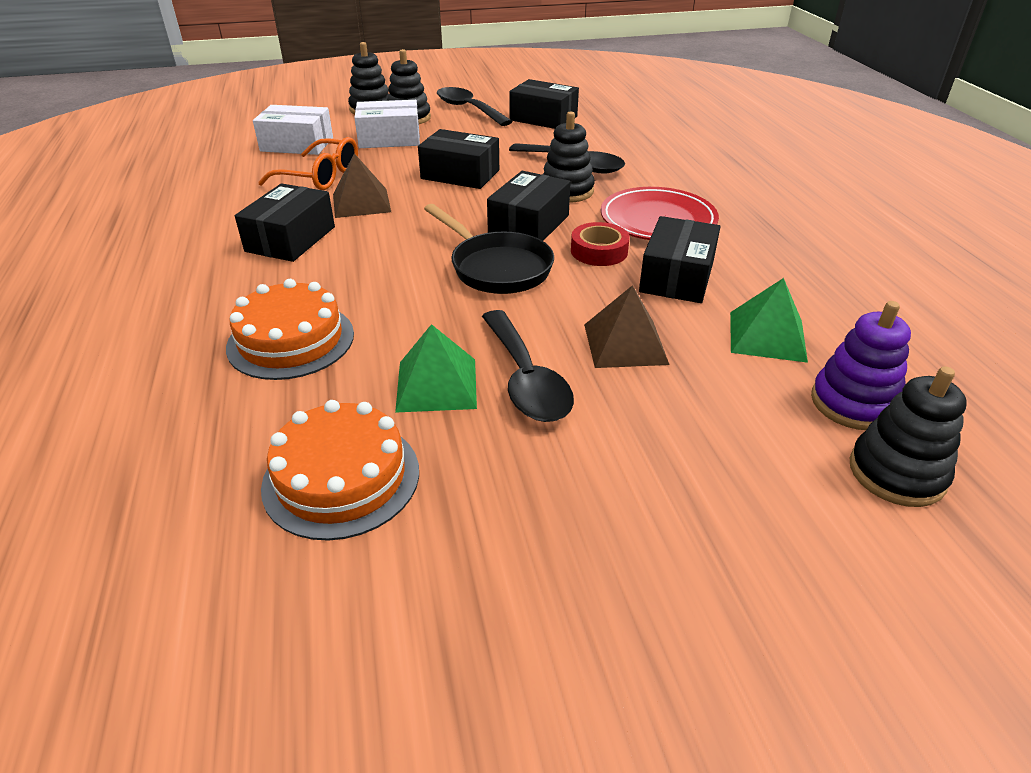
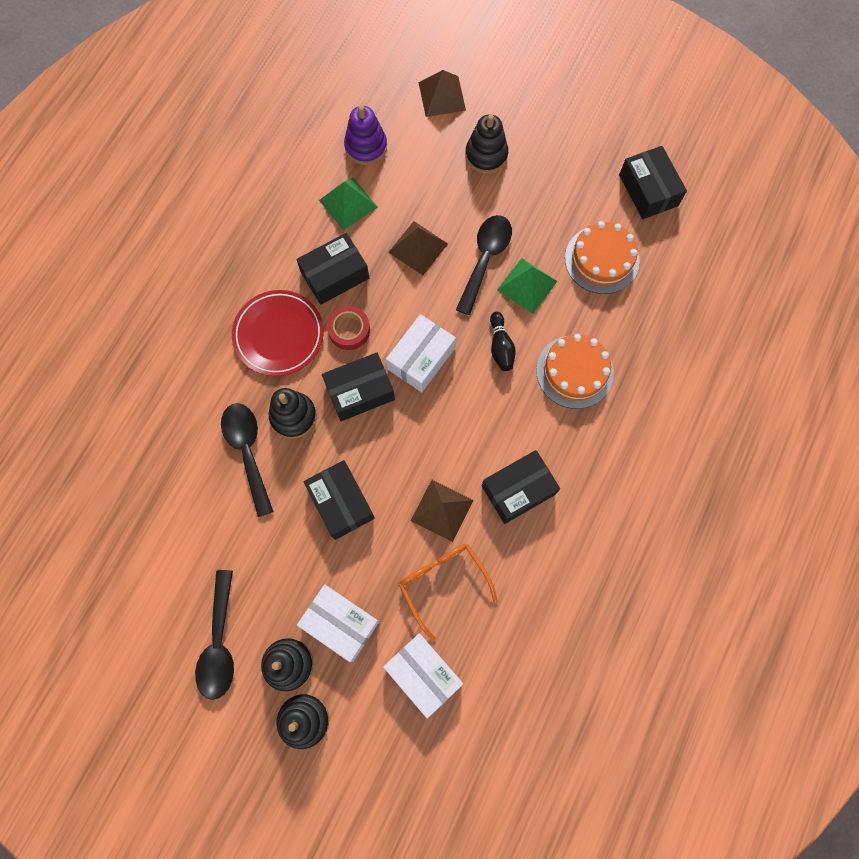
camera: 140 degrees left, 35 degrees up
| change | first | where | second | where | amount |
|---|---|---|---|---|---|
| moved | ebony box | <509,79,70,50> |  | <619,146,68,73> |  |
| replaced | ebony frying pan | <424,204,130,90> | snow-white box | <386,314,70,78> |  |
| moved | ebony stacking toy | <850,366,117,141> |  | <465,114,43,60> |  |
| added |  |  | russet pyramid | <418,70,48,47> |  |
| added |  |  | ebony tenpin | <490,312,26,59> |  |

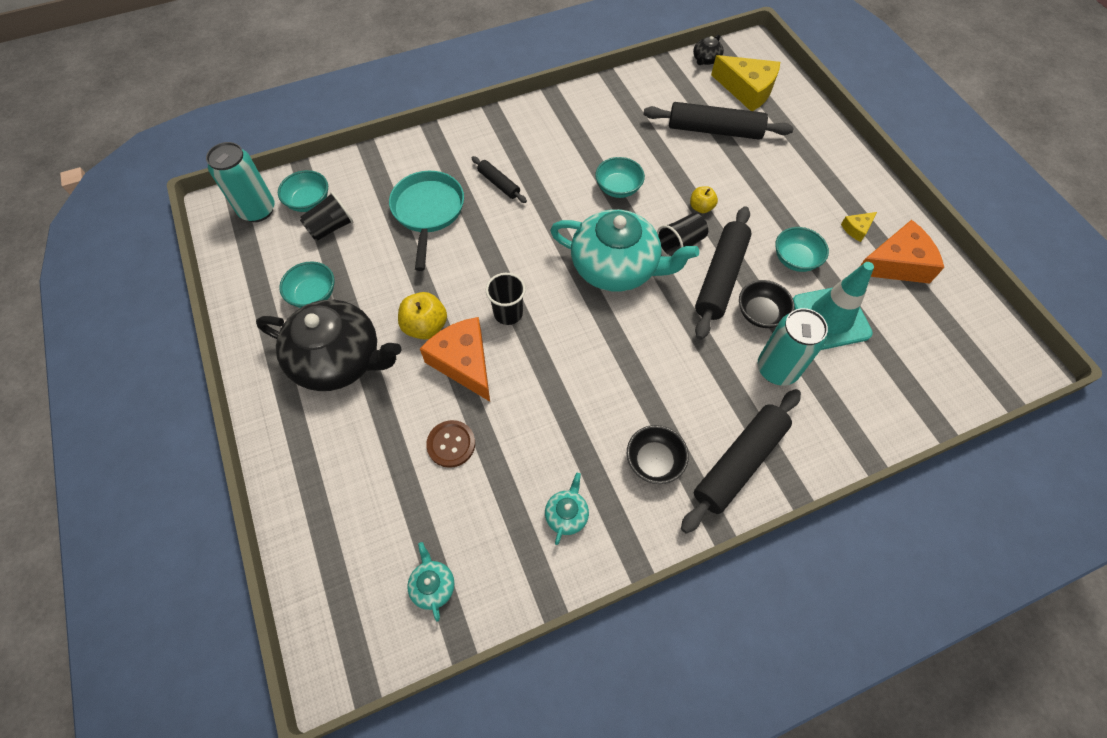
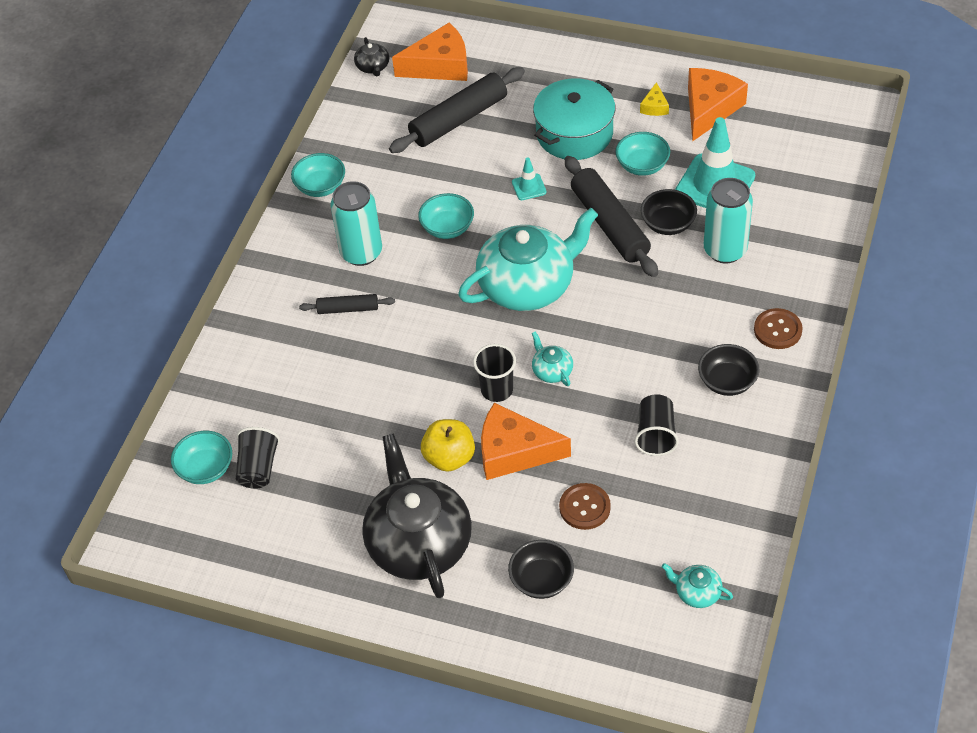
camera: 45 degrees left, 10 degrees down
| change | first | where | second | where | amount |
|---|---|---|---|---|---|
| recoloured | yellow piece of cheese | <711,55,69,56> | bright orange piece of cheese | <392,23,76,58> |  |
| moved | turquoise soda can | <206,142,69,80> |  | <330,181,52,85> |  |
| removed | turquoise frying pan | <389,171,75,100> |  |  |  |
| replaced | yellow apple fruit | <690,186,28,27> | turquoise traffic cone | <512,158,35,42> |  |
| moved | ebony tumbler | <657,213,51,44> |  | <635,394,44,62> |  |
| moved | turquoise bowl | <279,261,56,47> |  | <291,153,54,44> |  |
| turned | ebony teapot | <256,300,146,91> |  | <362,433,110,165> | 75 degrees counterclockwise |
| replaced | ebony pastry roller | <681,389,120,144> | russet sewing button | <754,308,49,41> |  |
| moved | turquoise teapot | <545,473,44,72> |  | <532,331,41,55> |  |
| added |  |  | turquoise cooking pot | <533,78,82,82> |  |
| added |  |  | ebony bowl | <508,540,66,59> |  |

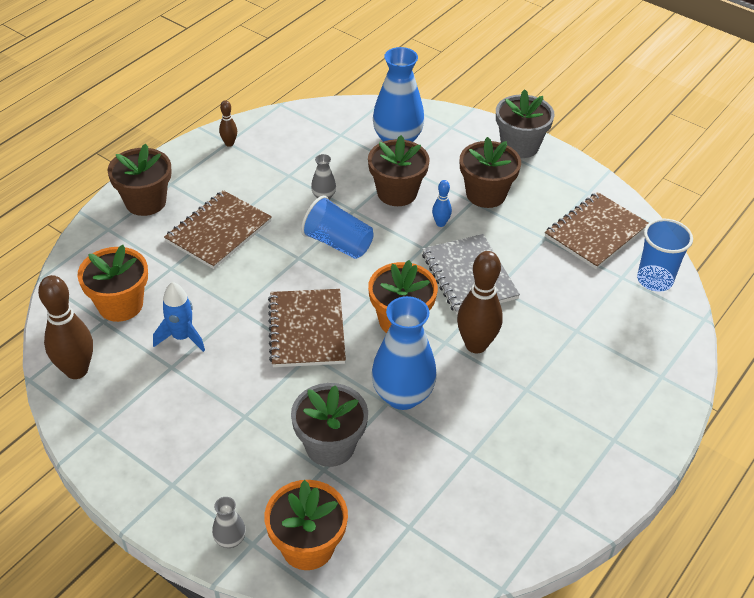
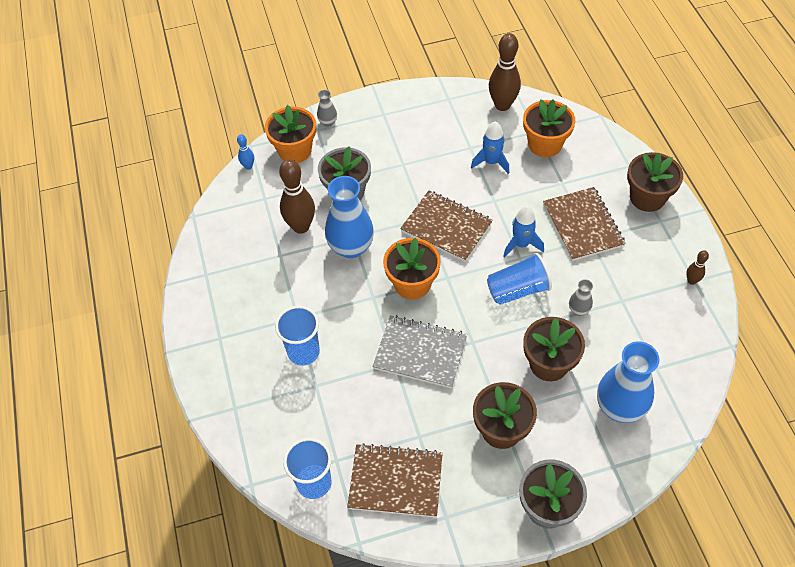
camera: 130 degrees right, 10 degrees up
| change | first | where | second | where | amount |
|---|---|---|---|---|---|
| moved | cobalt tenpin | <432,180,20,47> |  | <237,134,17,36> |  |
| turned | russet exercise book | <545,192,103,77> |  | <347,443,96,74> | 75 degrees counterclockwise |
| moved | russet tenpin | <457,251,46,103> |  | <279,159,36,75> |  |
| added |  |  | cobalt spaceship | <503,206,41,52> |  |
| added |  |  | cobalt tumbler | <275,306,45,60> |  |

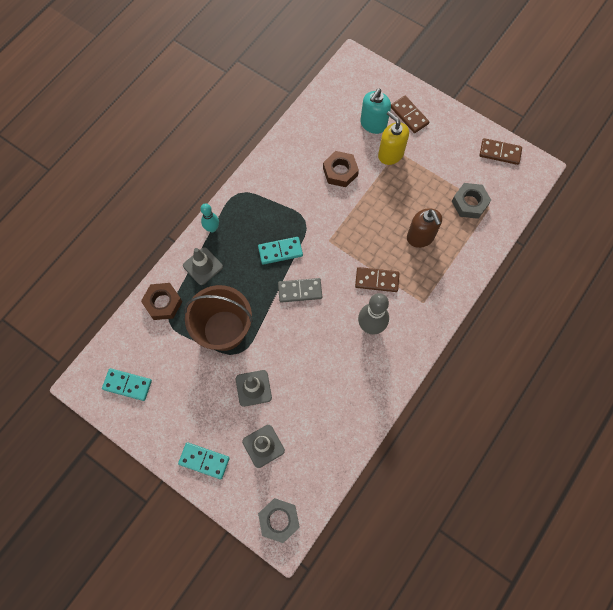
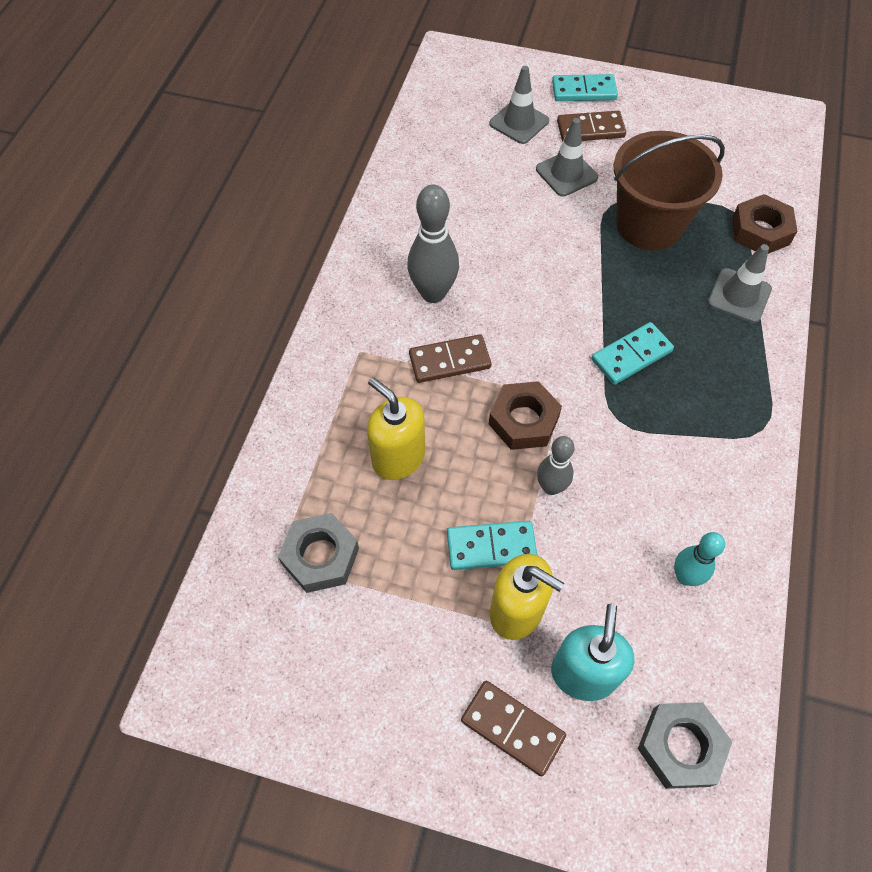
camera: 160 degrees right, 10 degrees down
| change | first | where | second | where | amount |
|---|---|---|---|---|---|
| moved | russet domino tile | <479,138,43,27> |  | <557,111,69,30> |  |
| moved | russet nut | <323,151,36,36> |  | <489,381,73,69> |  |
| moved | turquoise tenpin | <201,203,18,29> |  | <674,532,51,54> |  |
| recoloured | russet pump bottle | <407,208,35,40> | yellow pump bottle | <367,377,58,103> |  |
| removed | grey domino tile | <278,278,44,25> |  |  |  |
| moved | turquoise domino tile | <102,368,50,33> |  | <447,521,90,49> |  |
| moved | grey nut | <258,498,42,45> |  | <638,702,95,87> |  |
| added |  |  | grey tenpin | <537,436,37,59> |  |

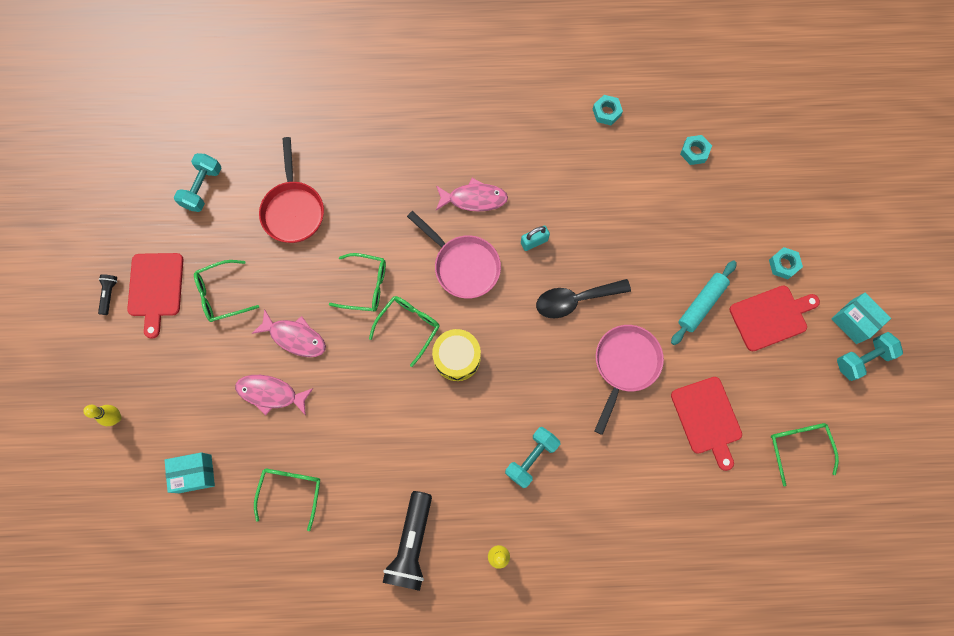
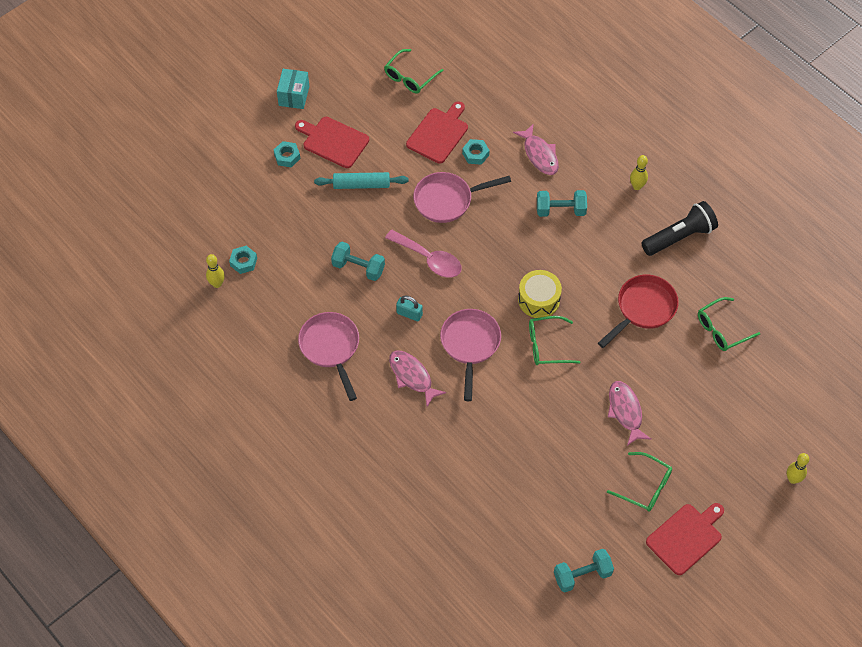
camera: 130 degrees left, 15 degrees down
| change | first | where | second | where | amount |
|---|---|---|---|---|---|
| moved | turquoise nut | <593,95,30,30> |  | <462,139,27,26> |  |
| moved | red frying pan | <259,137,65,106> |  | <598,275,81,73> |  |
| removed | leaf-green glasses | <329,253,57,59> |  |  |  |
| removed | ebony torch | <98,274,20,41> |  |  |  |
| recoloured | ebony tablespoon | <536,279,95,39> | rose-pink tablespoon | <385,230,77,48> |  |
| moved | turquoise hand weight | <837,332,66,49> |  | <331,242,54,39> |  |
| moved | rose-pink toy fish | <235,375,78,41> |  | <513,124,46,51> |  |
| removed | turquoise box | <165,452,50,41> |  |  |  |
| added |  |  | yellow tenpin | <206,254,19,34> |  |
| added |  |  | rose-pink frying pan | <298,312,61,89> |  |

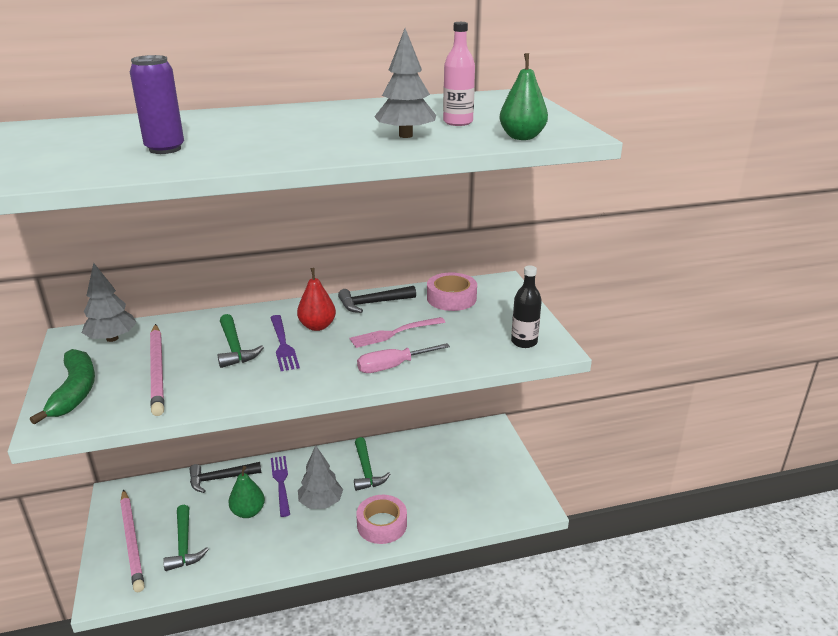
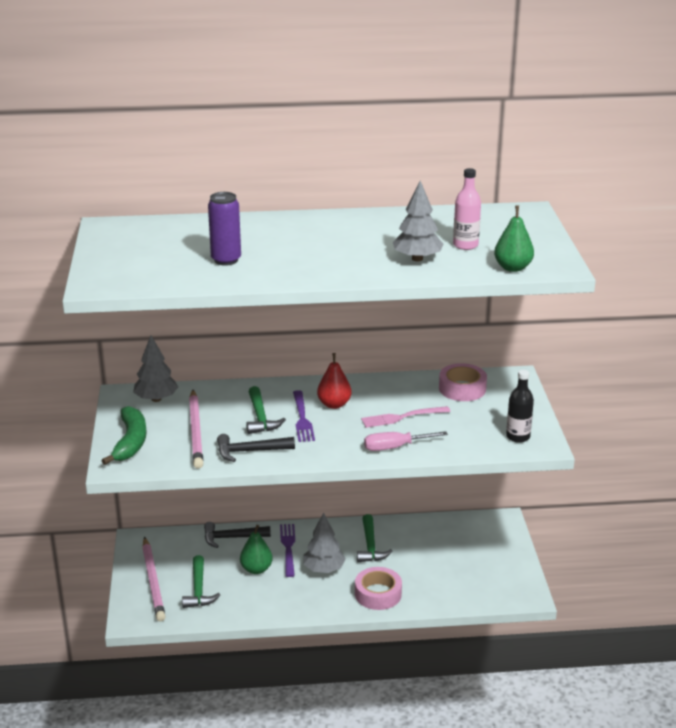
camera: 10 degrees right, 0 degrees up
| change | first | where | second | where | amount |
|---|---|---|---|---|---|
| moved | ebony carpenter's hammer | <338,286,78,27> |  | <217,434,78,28> |  |

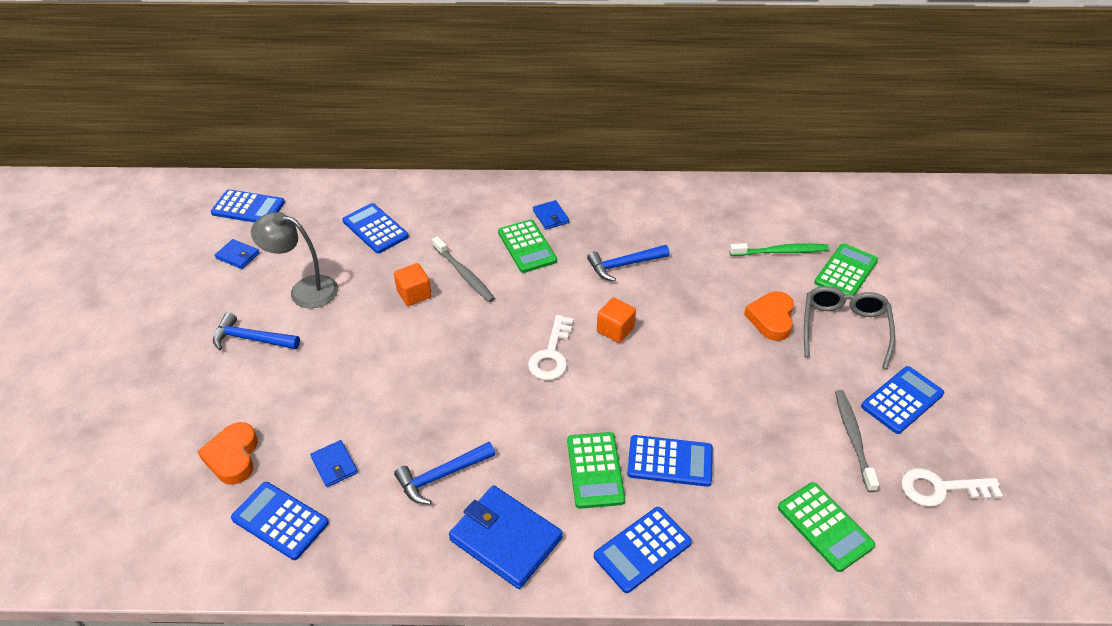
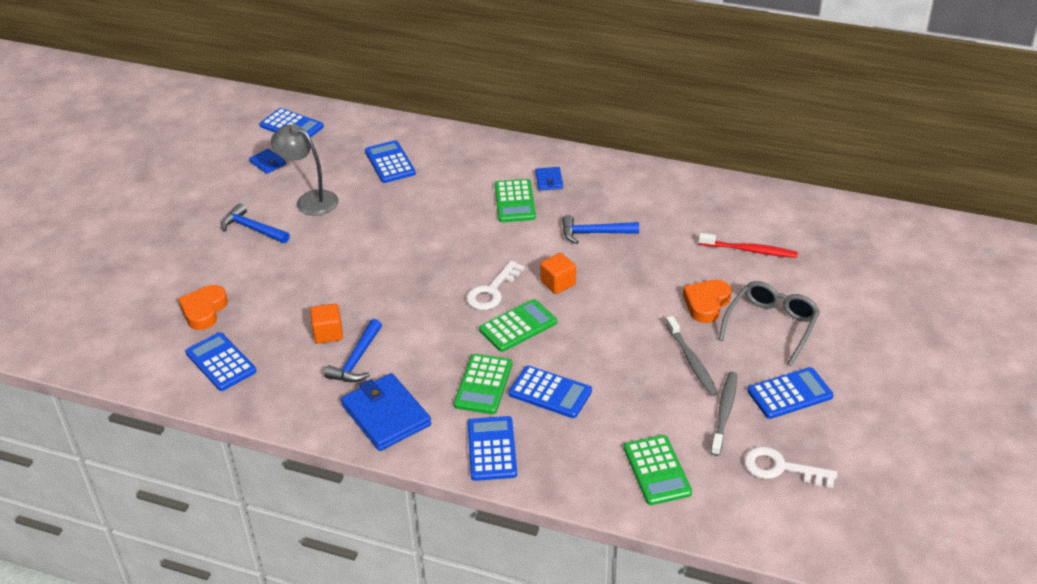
camera: 20 degrees right, 5 degrees down
| change | first | where | second | where | amount |
|---|---|---|---|---|---|
| moved | grey dental brush | <432,236,63,66> |  | <666,316,52,80> |  |
| recoloured | leaf-green dental brush | <730,243,99,13> | red dental brush | <699,233,99,25> |  |
| moved | leaf-green calculator | <814,243,64,53> |  | <479,299,78,53> |  |
| moved | bright orange solid cube | <394,263,38,43> |  | <310,303,33,41> |  |
| removed | cobalt card wallet | <310,440,48,47> |  |  |  |
| turned | cobalt carpenter's hammer | <394,442,101,63> |  | <324,319,58,63> | 60 degrees counterclockwise |
| turned | cobalt calculator | <594,507,98,86> |  | <468,416,49,65> | 105 degrees clockwise |

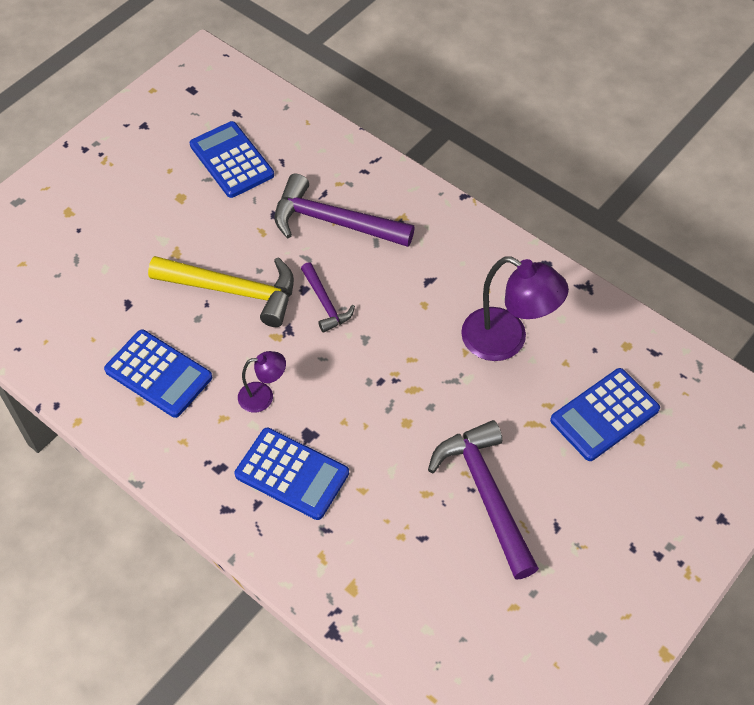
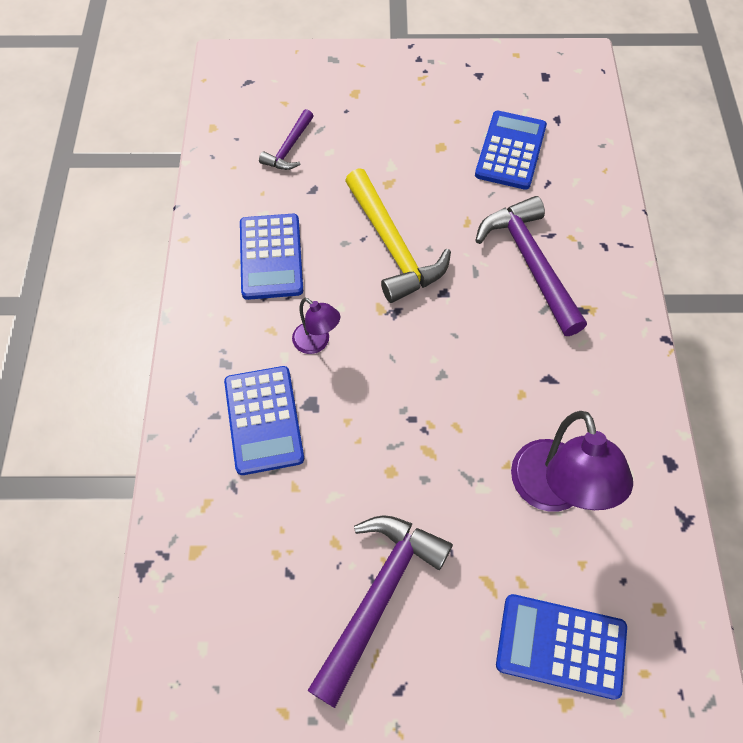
camera: 50 degrees right, 5 degrees up
| change | first | where | second | where | amount |
|---|---|---|---|---|---|
| moved | purple carpenter's hammer | <301,262,54,71> |  | <259,109,54,61> |  |

